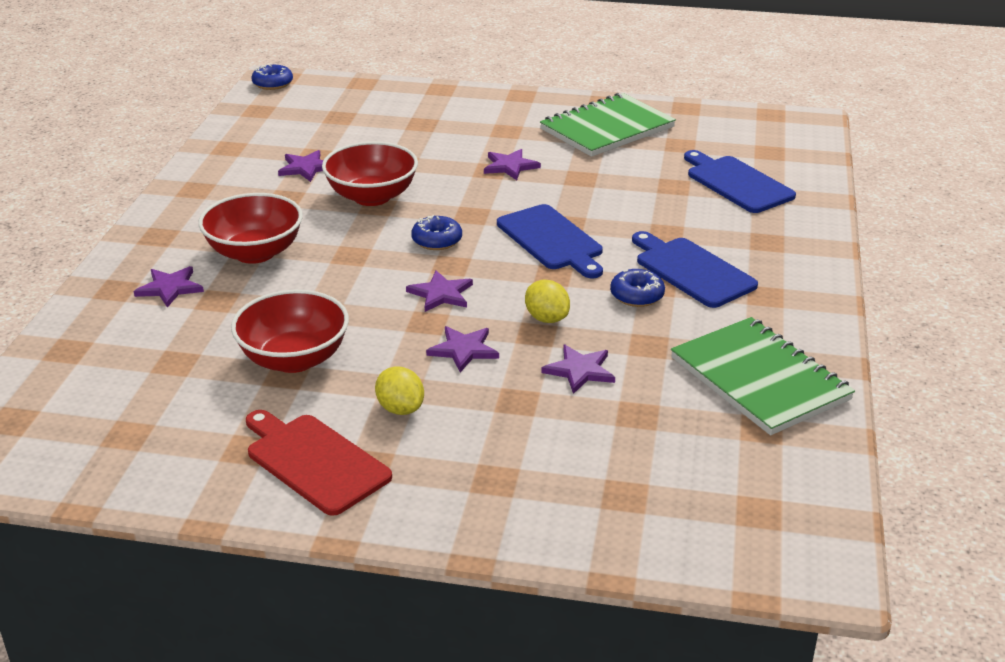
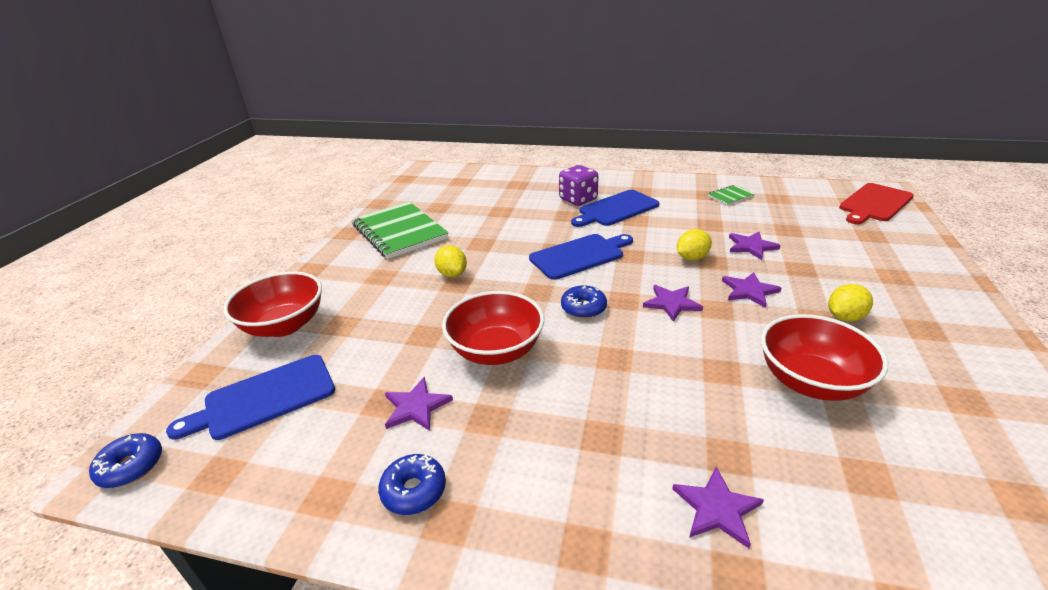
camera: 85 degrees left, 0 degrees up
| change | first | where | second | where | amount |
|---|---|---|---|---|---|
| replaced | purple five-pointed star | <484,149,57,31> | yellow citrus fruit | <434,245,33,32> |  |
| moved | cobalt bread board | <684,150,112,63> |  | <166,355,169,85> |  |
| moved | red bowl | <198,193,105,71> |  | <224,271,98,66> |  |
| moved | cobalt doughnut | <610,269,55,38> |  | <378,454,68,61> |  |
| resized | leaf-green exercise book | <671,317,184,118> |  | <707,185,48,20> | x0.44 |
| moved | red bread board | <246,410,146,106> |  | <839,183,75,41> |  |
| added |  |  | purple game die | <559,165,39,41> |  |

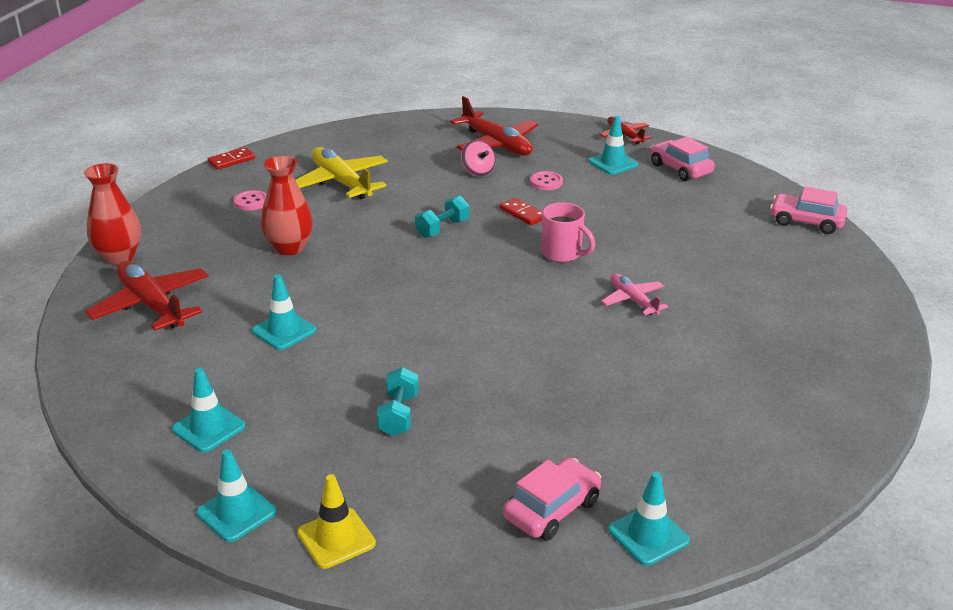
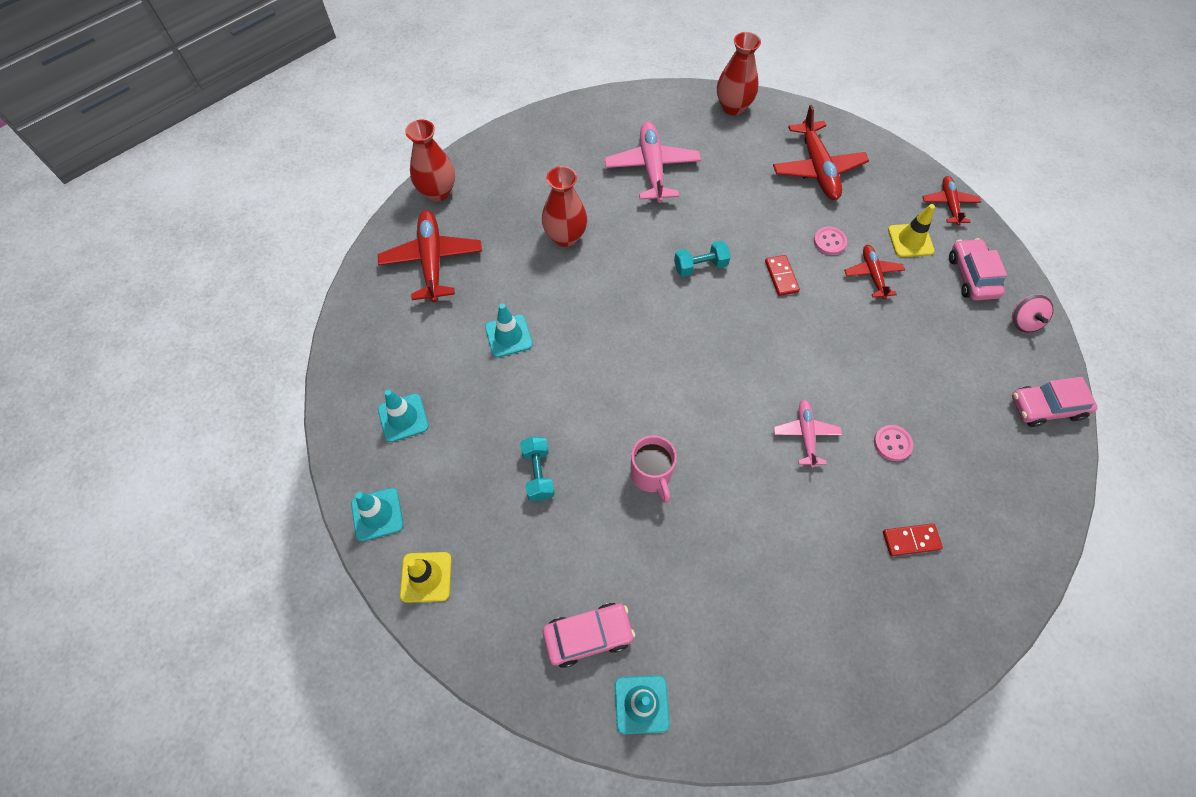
camera: 30 degrees right, 30 degrees up
| change | first | where | second | where | amount |
|---|---|---|---|---|---|
| recoloured | turquoise traffic cone | <588,116,50,59> | yellow traffic cone | <888,204,47,53> |  |
| moved | rose-pink whirligig | <461,140,35,37> |  | <1012,294,42,39> |  |
| moved | red domino tile | <208,147,47,23> |  | <883,523,60,33> |  |
| recoloured | yellow toy plane | <296,147,92,52> | rose-pink toy plane | <605,121,96,82> |  |
| turned | rose-pink toy car | <770,186,77,48> |  | <1012,377,86,50> | 60 degrees counterclockwise |
| moved | rose-pink sewing button | <233,190,33,21> |  | <874,425,39,36> |  |
| moved | rose-pink tea mug | <542,202,53,60> |  | <630,435,47,68> |  |
| turned | turquoise hand weight | <376,367,43,69> |  | <520,436,35,65> | 45 degrees counterclockwise |
| added |  |  | red vase | <717,32,44,83> |  |
| added |  |  | red toy plane | <844,245,61,54> |  |

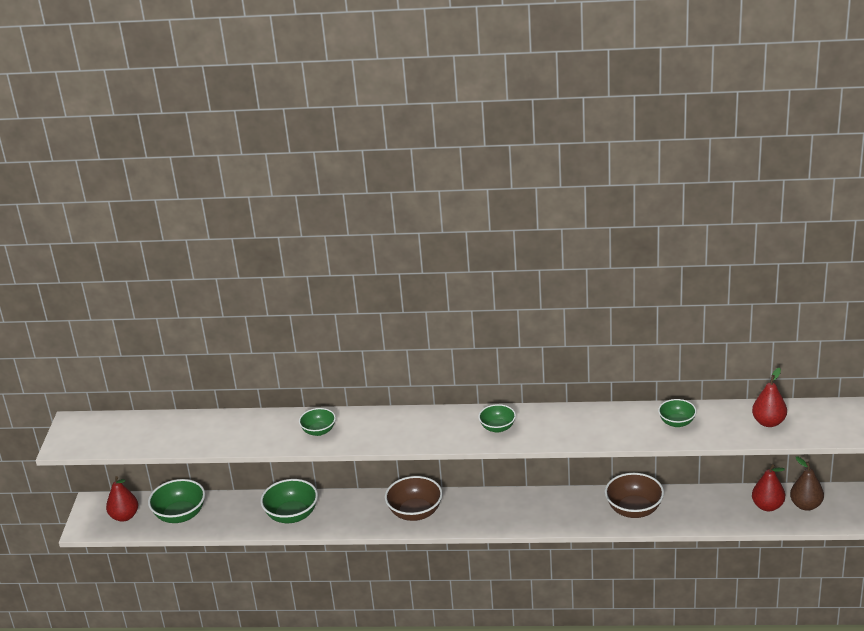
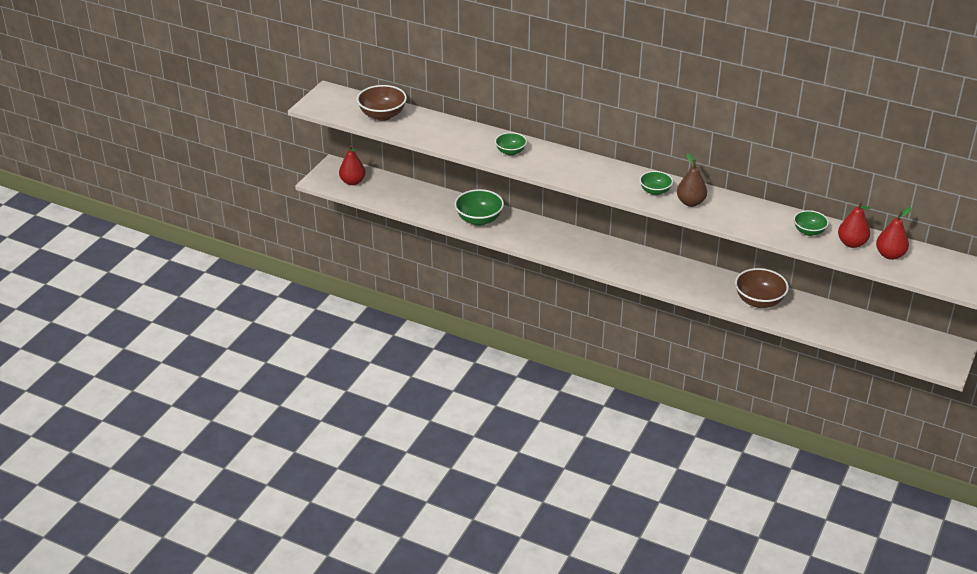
camera: 20 degrees right, 5 degrees up
| change | first | where | second | where | amount |
|---|---|---|---|---|---|
| moved | russet toy pear | <790,456,34,55> |  | <677,153,30,54> |  |
| moved | red toy pear | <752,464,33,47> |  | <838,201,32,47> |  |
| moved | russet bowl | <385,476,58,45> |  | <357,85,50,36> |  |
| removed | leaf-green bowl | <148,479,57,44> |  |  |  |

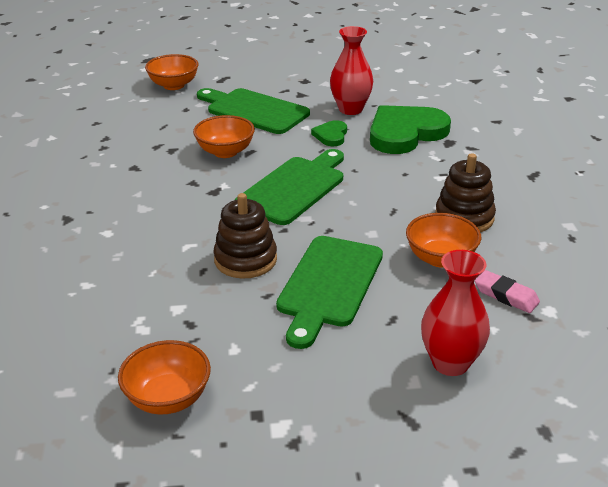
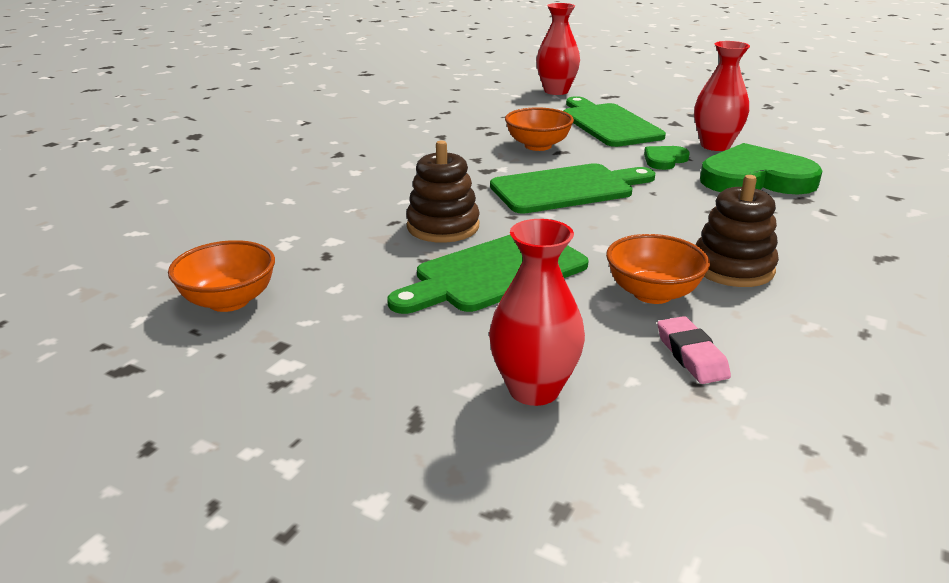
camera: 35 degrees right, 5 degrees down
| change | first | where | second | where | amount |
|---|---|---|---|---|---|
| replaced | bright orange bowl | <145,54,54,36> | red vase | <536,3,44,92> |  |

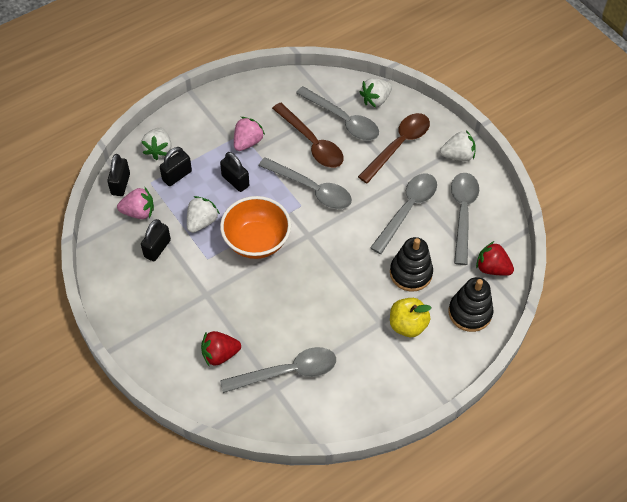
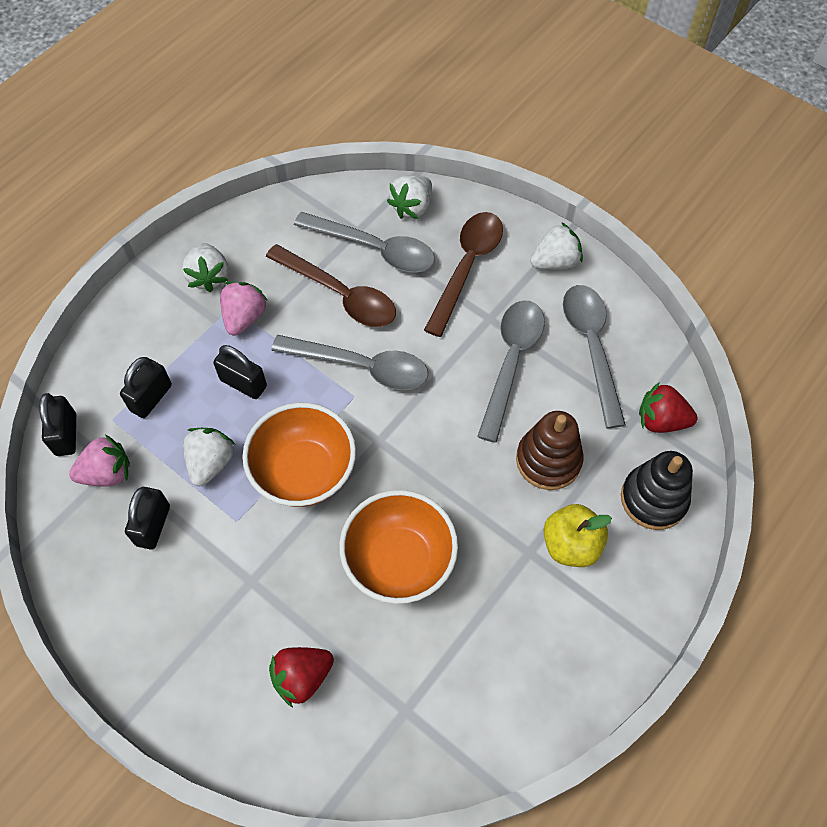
camera: 15 degrees left, 5 degrees up
| change | first | where | second | where | amount |
|---|---|---|---|---|---|
| moved | snow-white berry | <141,128,31,32> |  | <182,243,46,49> |  |
| recoloured | ebony stacking toy | <390,237,43,55> | russet stacking toy | <516,411,67,79> |  |
| removed | grey tablespoon | <220,347,116,46> |  |  |  |
| added |  |  | bright orange bowl | <339,490,119,114> |  |

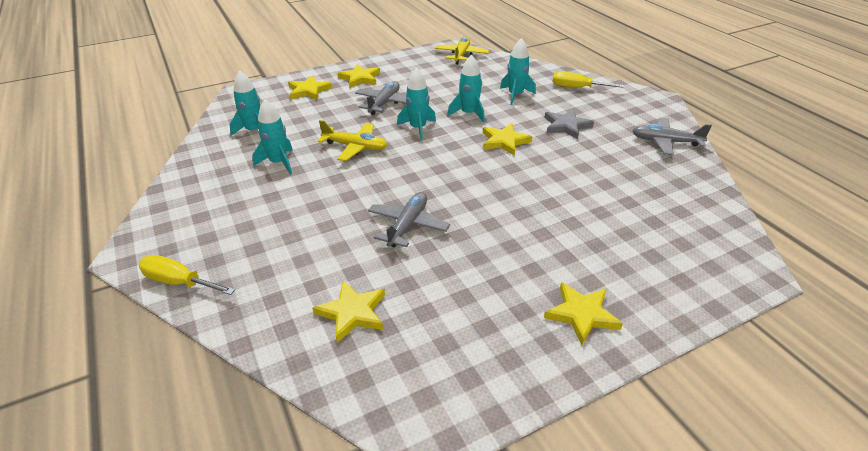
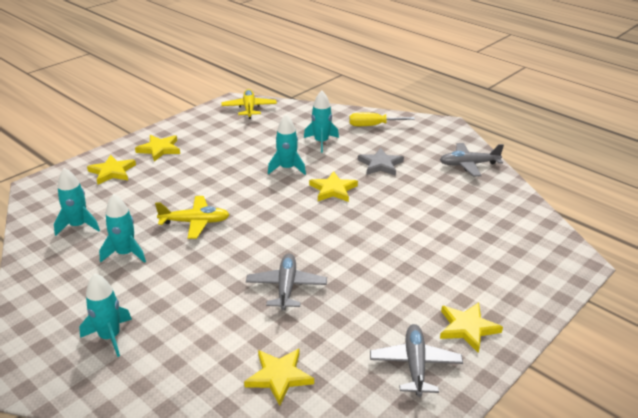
camera: 20 degrees left, 5 degrees down
| change | first | where | second | where | amount |
|---|---|---|---|---|---|
| moved | turquoise spaceship | <397,68,39,73> |  | <79,273,53,84> |  |
| moved | grey toy plane | <355,81,51,34> |  | <370,324,93,73> |  |
| removed | yellow hand screwdriver | <139,255,96,40> |  |  |  |

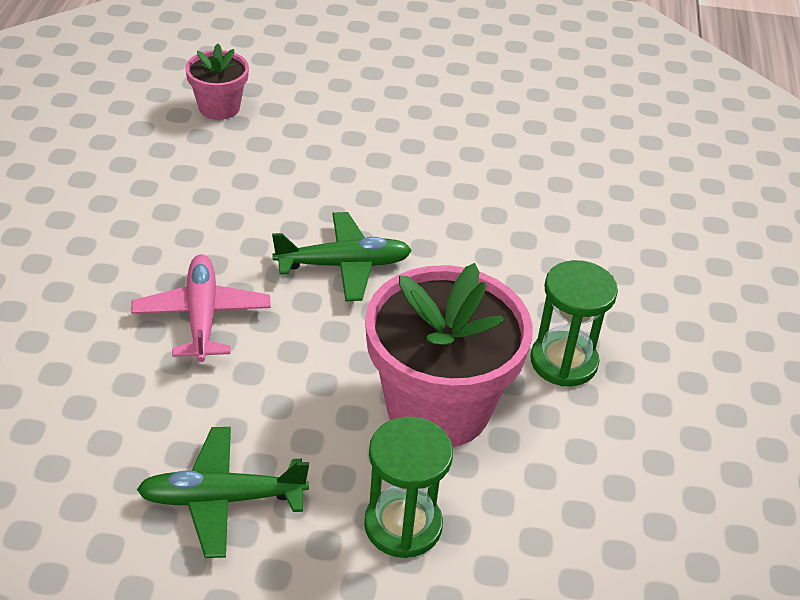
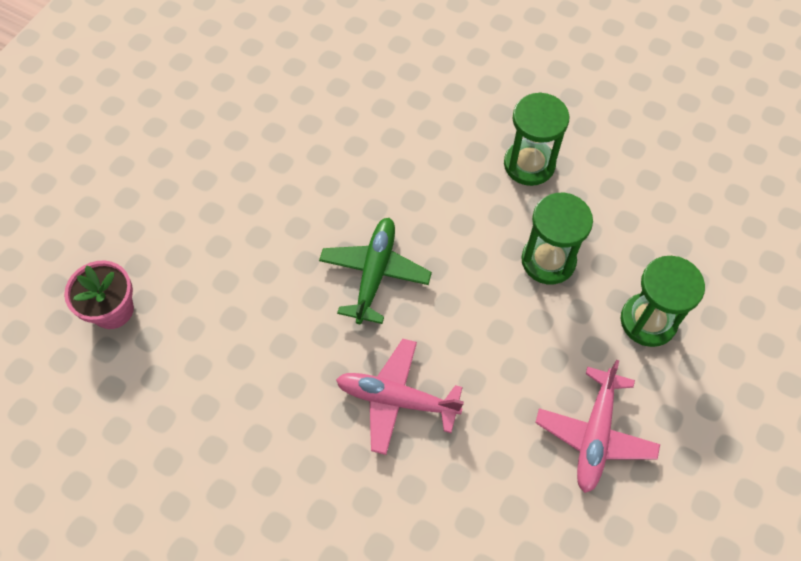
camera: 65 degrees left, 20 degrees up
| change | first | where | second | where | amount |
|---|---|---|---|---|---|
| replaced | rose-pink flower pot | <365,263,168,184> | leaf-green hourglass | <522,193,71,91> |  |
| recoloured | leaf-green toy plane | <137,427,172,131> | rose-pink toy plane | <535,360,125,133> |  |

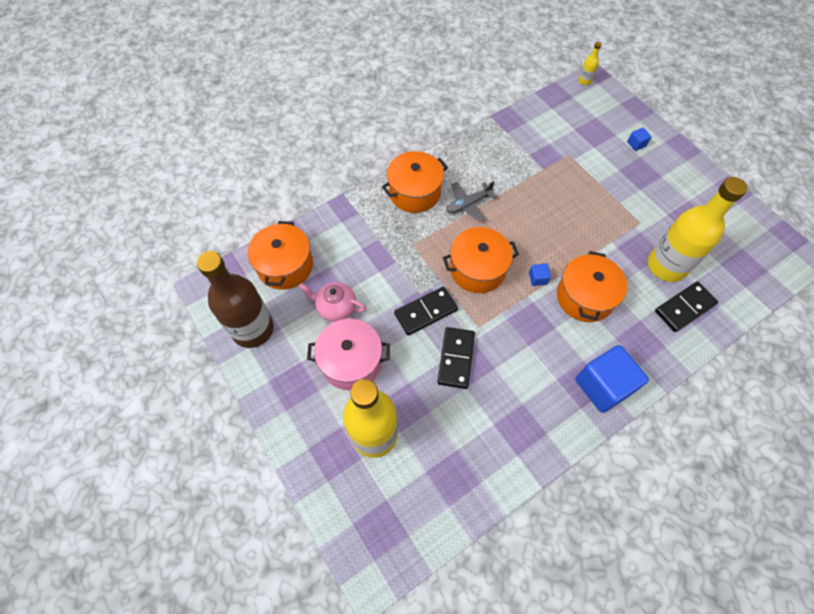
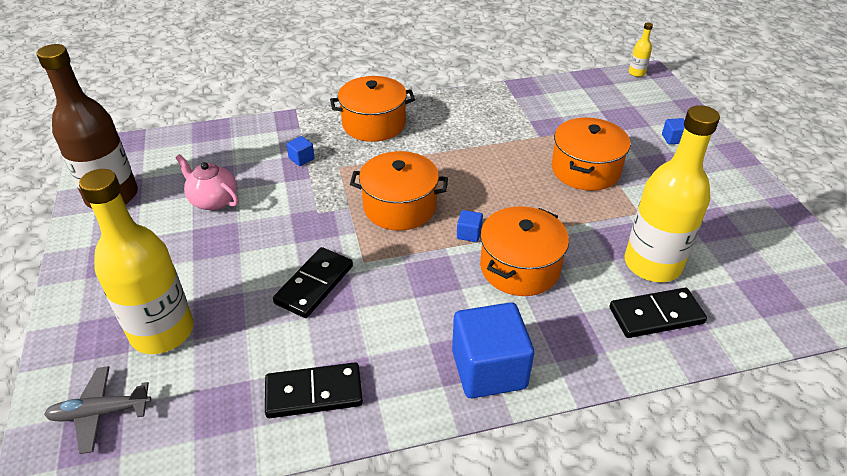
camera: 20 degrees right, 20 degrees down
| change | first | where | second | where | amount |
|---|---|---|---|---|---|
| moved | grey toy plane | <446,181,51,41> |  | <44,366,107,88> |  |
| moved | bright orange cooking pot | <248,221,65,69> |  | <552,117,79,74> |  |
| moved | ebony domino tile | <394,287,64,48> |  | <265,362,98,56> |  |
| removed | rose-pink cooking pot | <307,318,83,72> |  |  |  |
| added |  |  | cobalt solid cube | <286,136,29,30> |  |

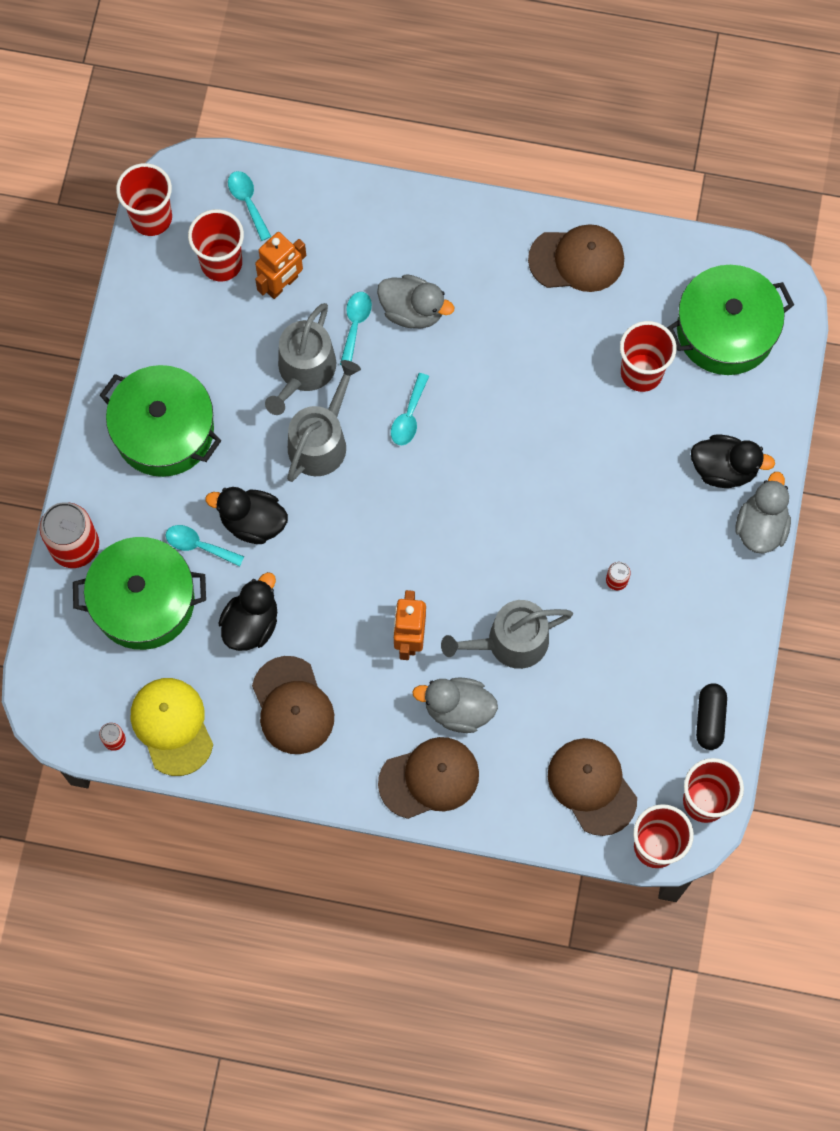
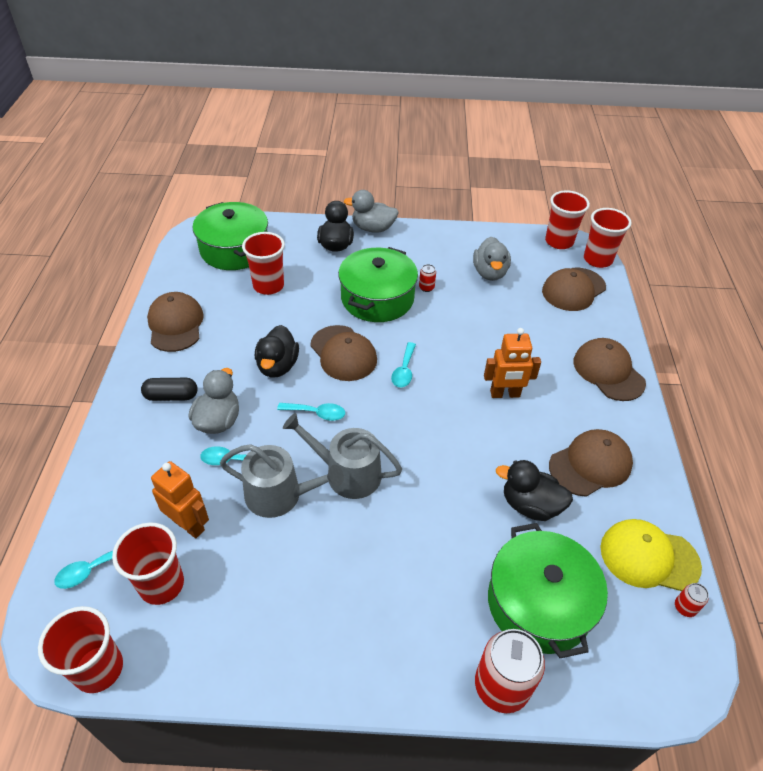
camera: 100 degrees left, 25 degrees down
| change | first | where | second | where | amount |
|---|---|---|---|---|---|
| moved | leaf-green cooking pot | <100,365,121,112> |  | <338,247,80,75> |  |
| moved | ebony duck | <205,487,83,57> |  | <255,325,44,53> |  |
| moved | turquoise tablespoon | <166,525,78,42> |  | <391,342,25,45> |  |
| removed | grey watering can | <441,600,132,69> |  |  |  |
| moved | grey duck | <412,677,86,56> |  | <473,237,38,44> |  |
| turned | yellow baseball cap | <131,678,82,98> |  | <600,519,102,72> | 45 degrees clockwise |
| moved | ebony pill shape | <696,683,31,67> |  | <141,378,57,23> |  |
| added |  |  | russet baseball cap | <310,325,67,56> |  |

